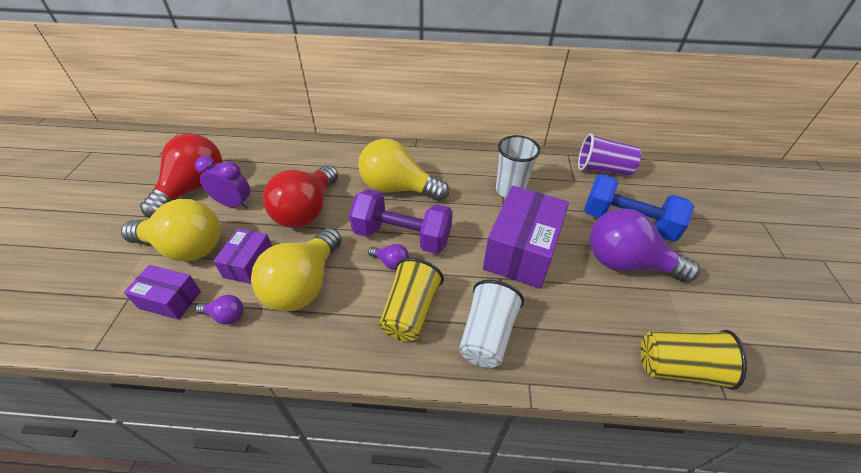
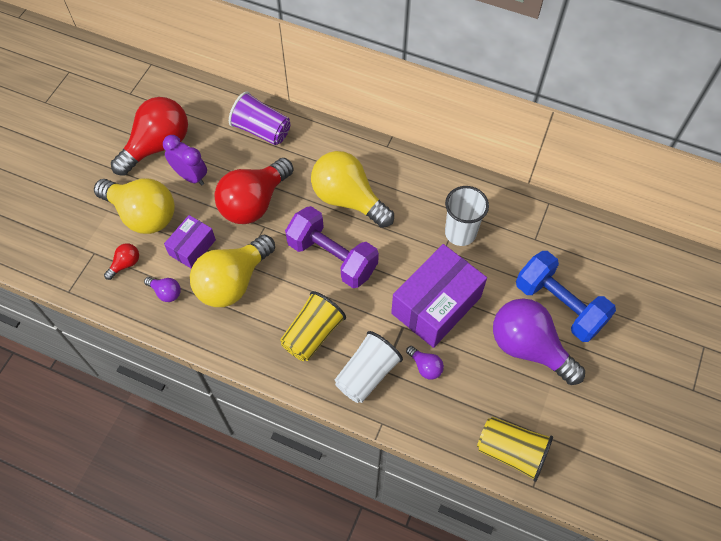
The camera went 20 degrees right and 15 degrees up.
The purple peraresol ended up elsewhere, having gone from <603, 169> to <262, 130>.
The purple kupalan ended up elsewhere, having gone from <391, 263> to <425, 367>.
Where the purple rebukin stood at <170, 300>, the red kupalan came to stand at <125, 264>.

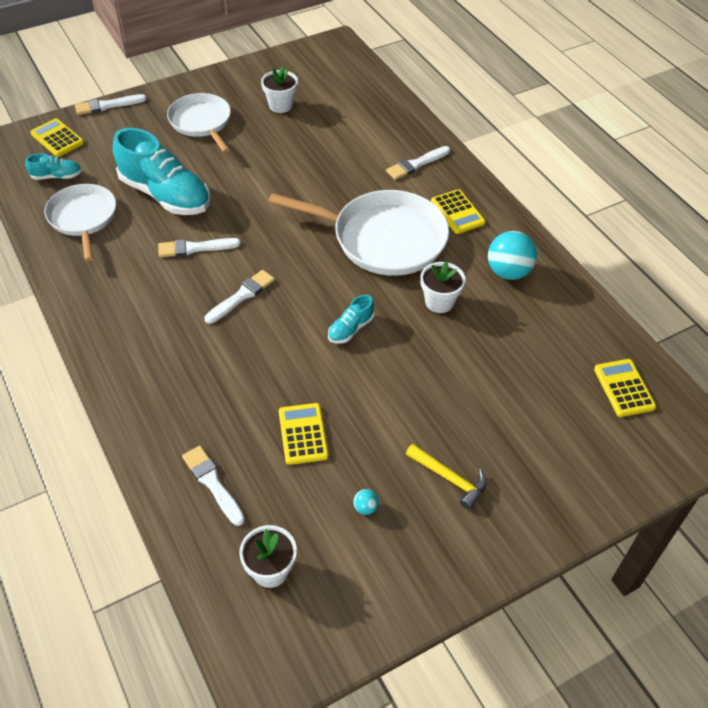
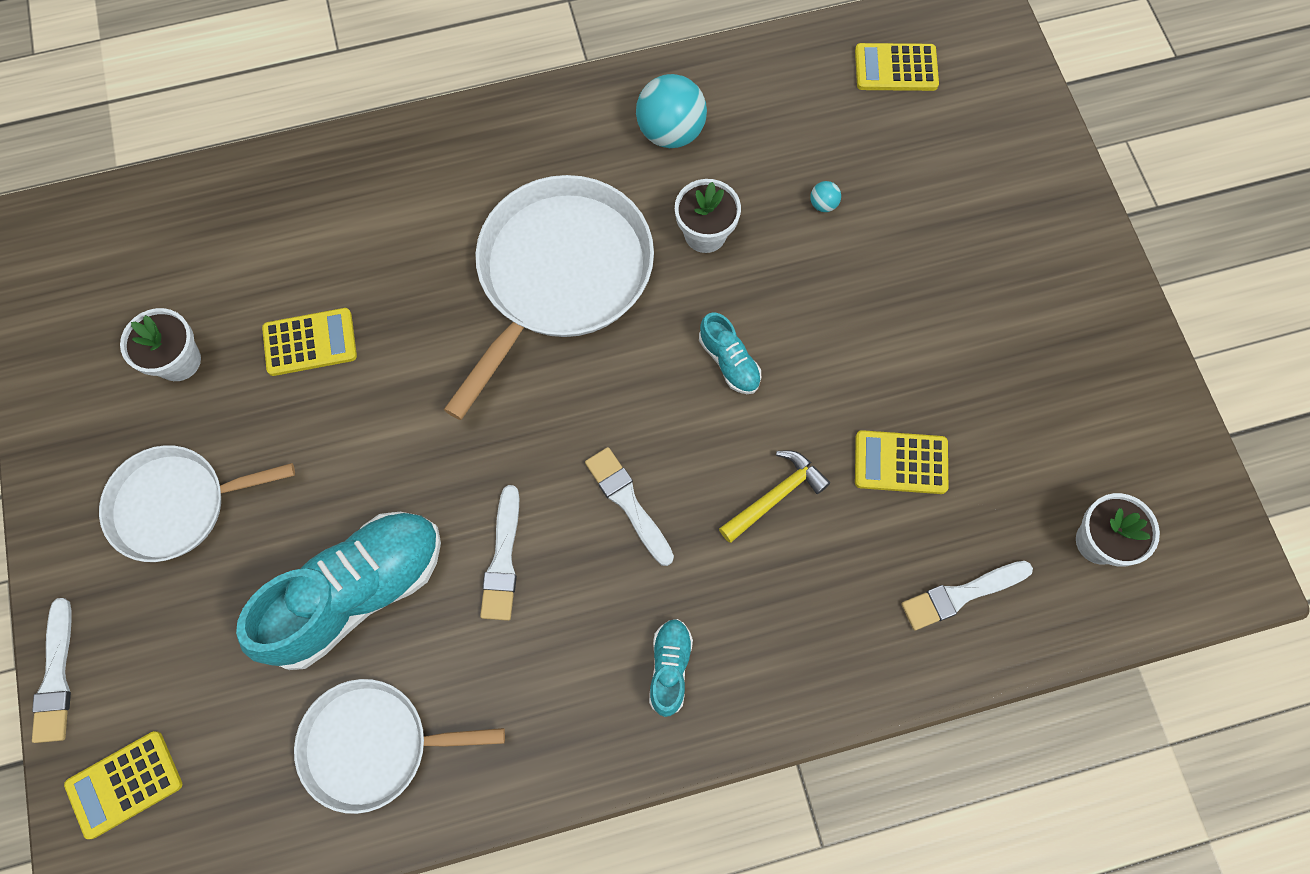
The camera went 75 degrees left and 20 degrees up.
The second view lost the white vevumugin at <416, 164>.
The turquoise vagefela ended up elsewhere, having gone from <57, 176> to <670, 668>.
The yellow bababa ended up elsewhere, having gone from <457, 212> to <310, 342>.
The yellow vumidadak ended up elsewhere, having gone from <449, 478> to <775, 496>.
The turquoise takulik ended up elsewhere, having gone from <365, 508> to <823, 204>.

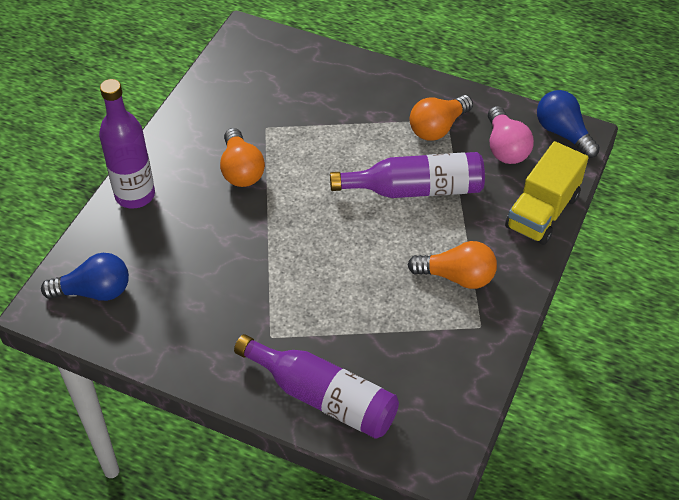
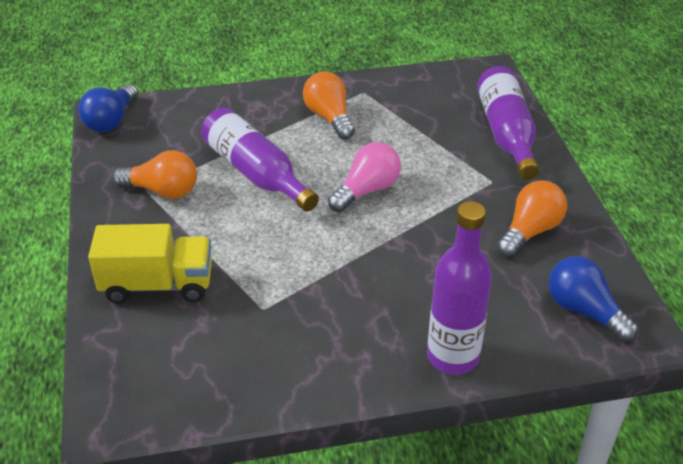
The camera went 125 degrees left and 10 degrees down.
The pink kupalan ended up elsewhere, having gone from <505, 148> to <367, 190>.
The orange kupalan ended up elsewhere, having gone from <241, 170> to <530, 231>.
The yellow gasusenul ended up elsewhere, having gone from <542, 212> to <158, 284>.

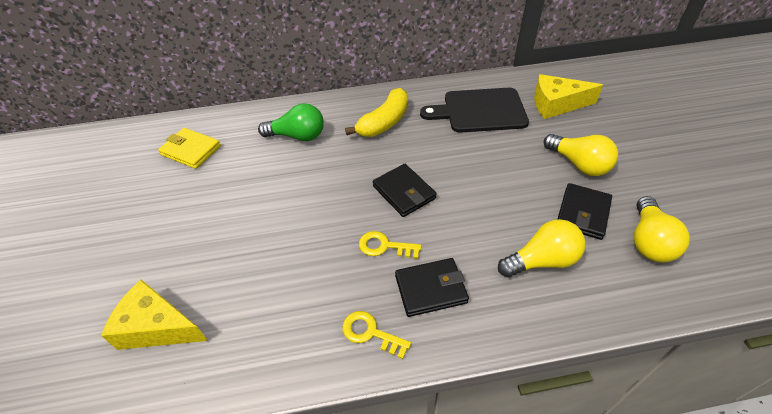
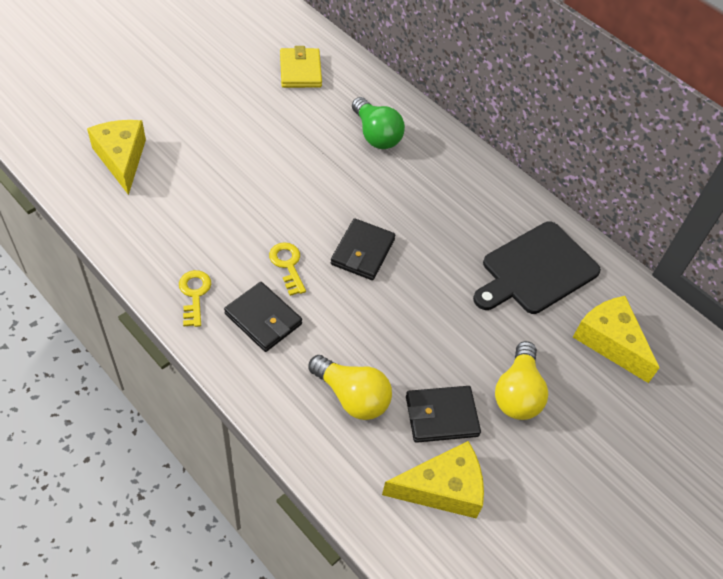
The camera went 50 degrees right and 5 degrees up.
The second view lost the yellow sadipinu at <384, 122>.
The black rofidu at <480, 111> ended up facing another way, 90 degrees counterclockwise from before.
Where the yellow kupalan stood at <649, 241>, the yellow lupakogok came to stand at <442, 488>.

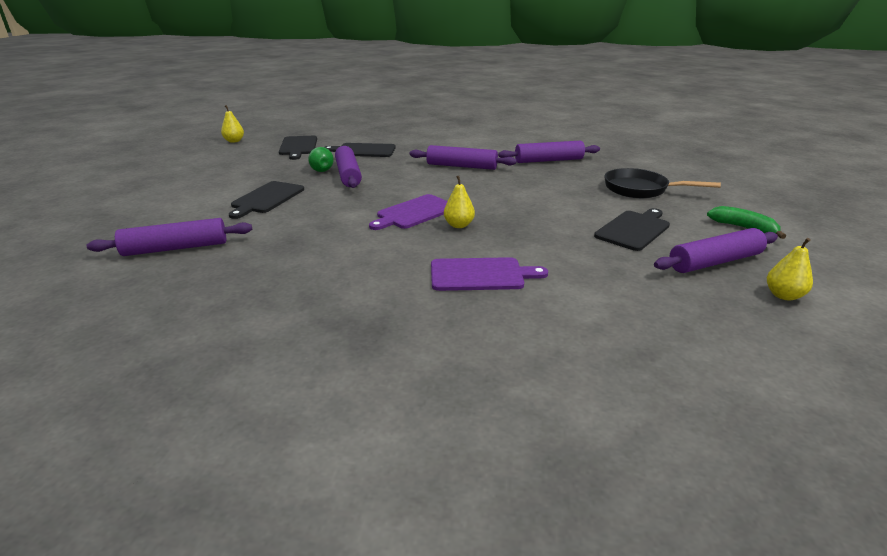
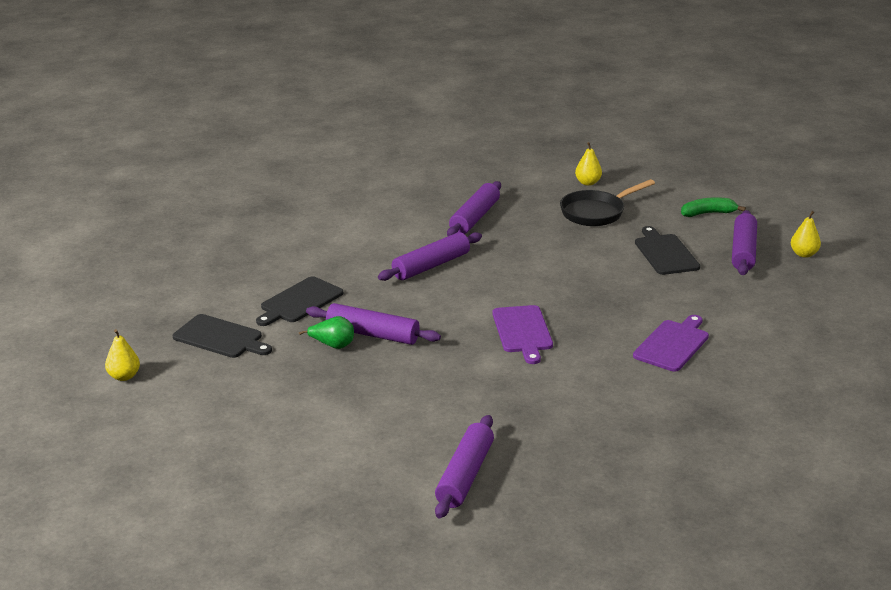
The camera went 55 degrees left and 0 degrees up.
The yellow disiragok ended up elsewhere, having gone from <459, 225> to <588, 183>.
The second view lost the black rofidu at <267, 198>.

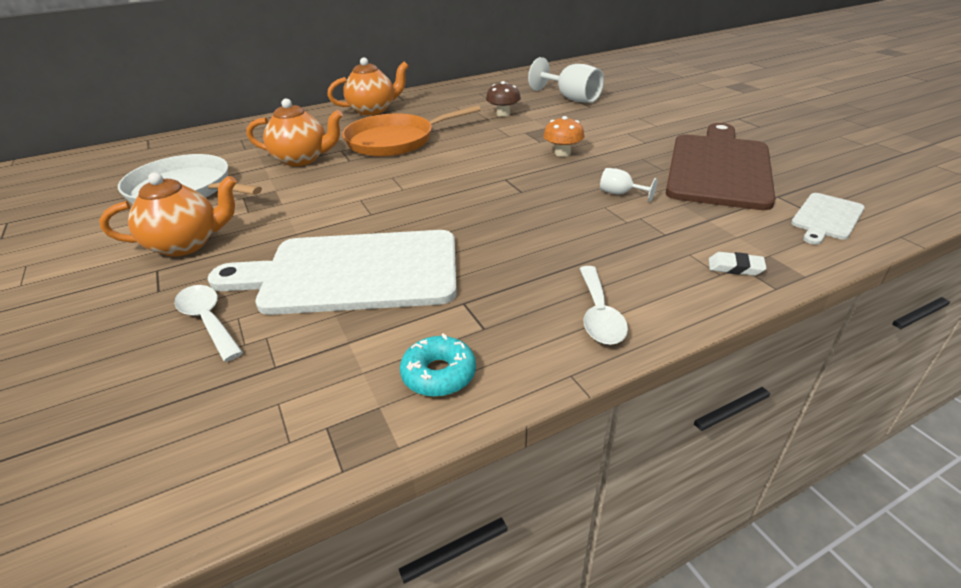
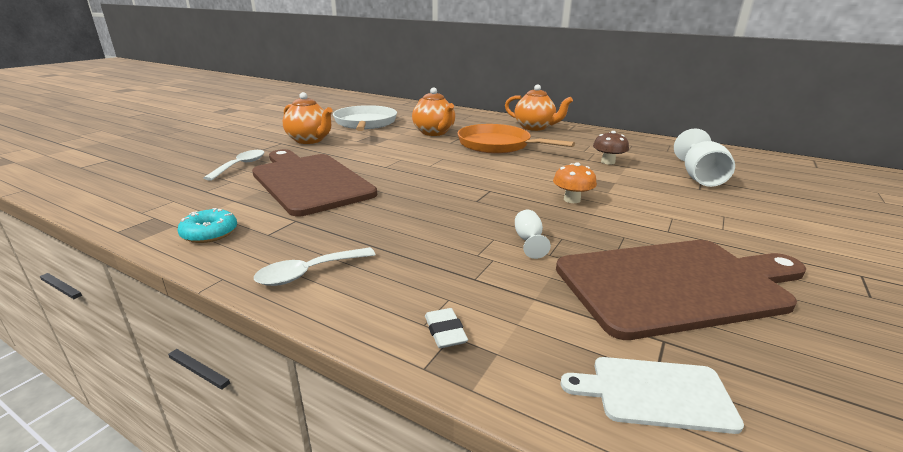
The camera went 55 degrees right and 10 degrees down.
What was the white rofidu at <353, 273> turned into the brown rofidu at <309, 181>.

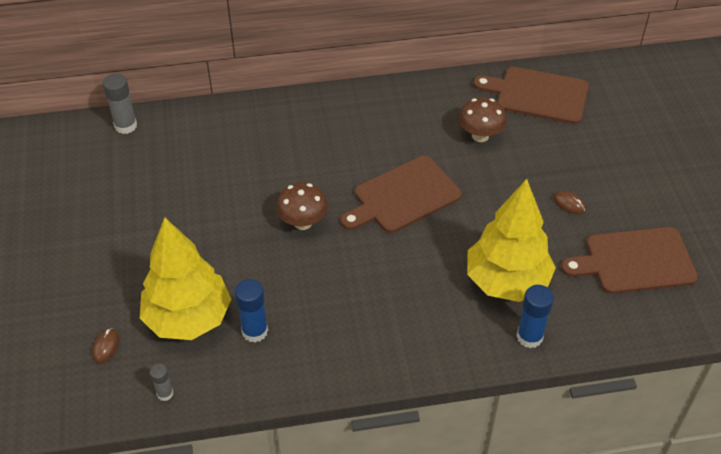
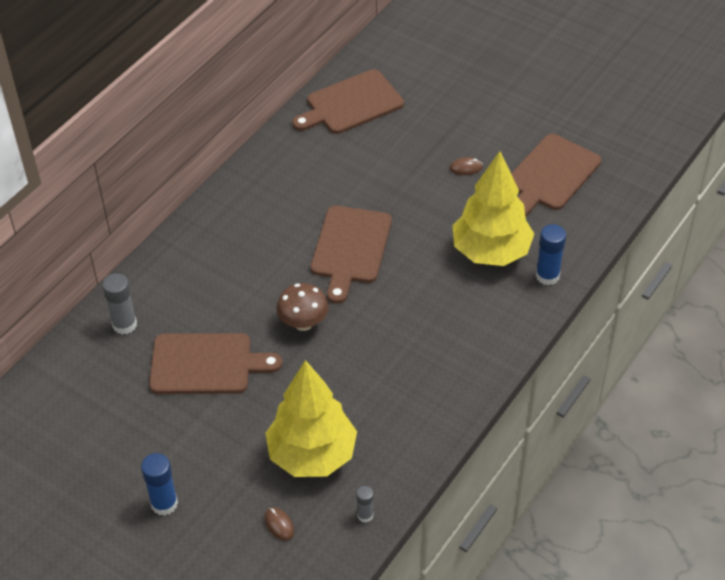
The camera went 45 degrees left and 0 degrees up.
The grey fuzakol ended up elsewhere, having gone from <125, 126> to <124, 324>.
The second view lost the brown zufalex at <480, 135>.
The blue fuzakol ended up elsewhere, having gone from <255, 331> to <164, 503>.
The second view gained the brown rofidu at <206, 364>.

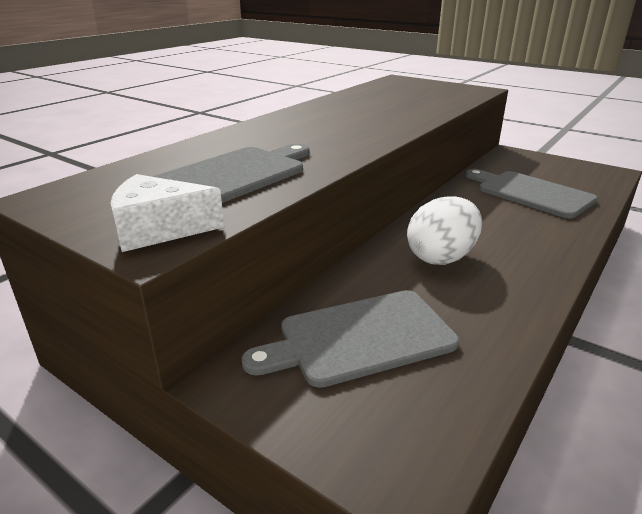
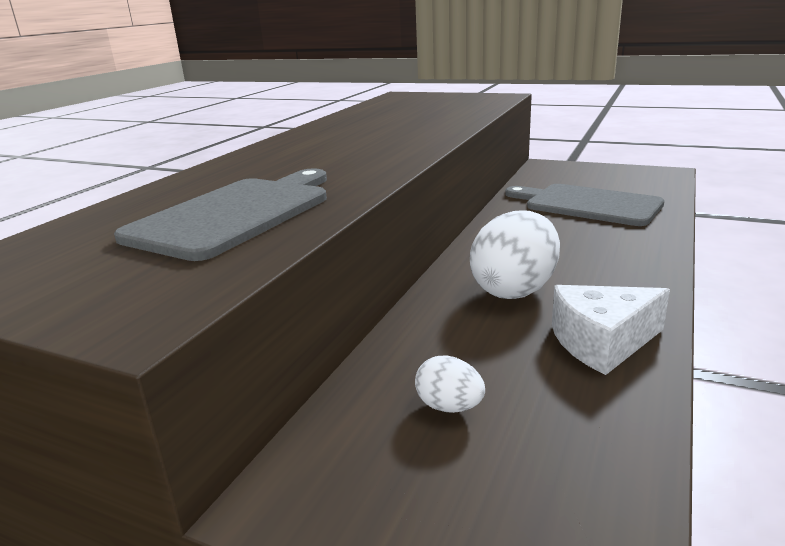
The camera went 10 degrees left and 5 degrees down.
The white lupakogok ended up elsewhere, having gone from <159, 229> to <601, 342>.
Where the grey rofidu stood at <360, 338>, the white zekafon came to stand at <449, 407>.

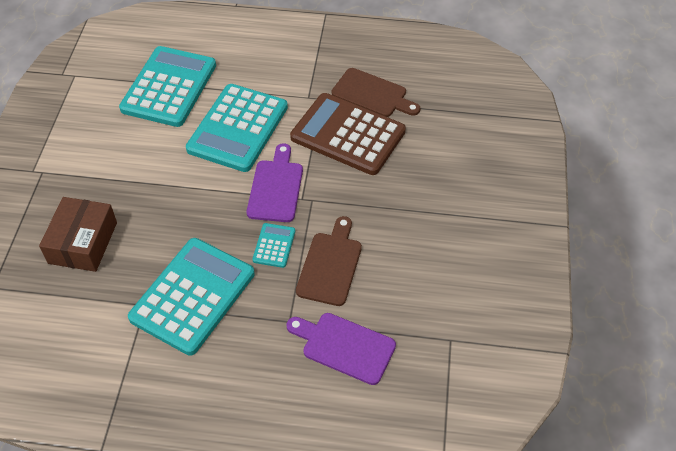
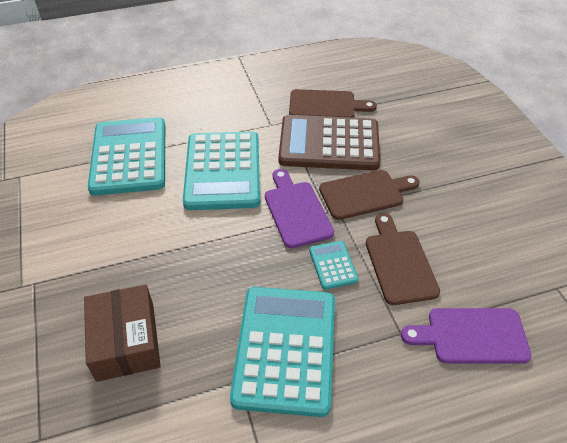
The camera went 25 degrees left and 5 degrees down.
The second view gained the brown rofidu at <365, 194>.

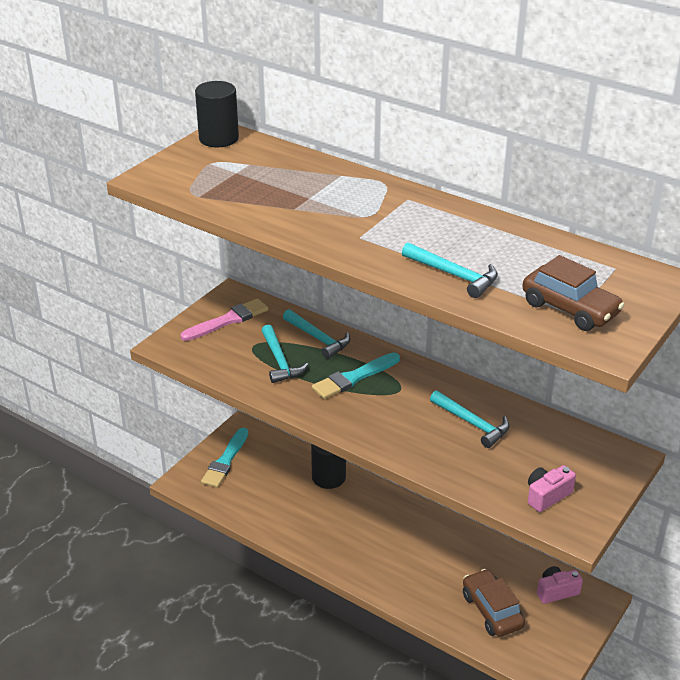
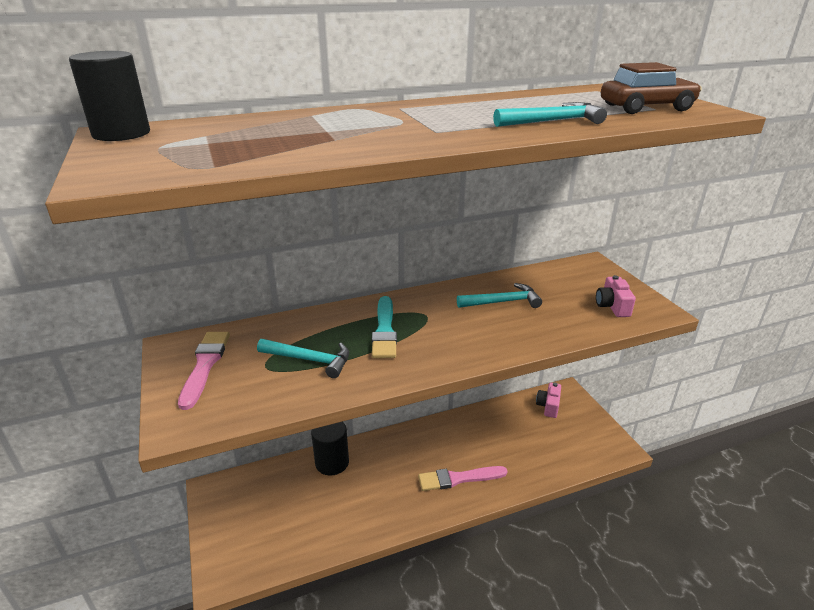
The camera went 55 degrees left and 5 degrees down.
The second view lost the turquoise vumidadak at <318, 338>.
The second view lost the turquoise vevumugin at <225, 461>.
The second view lost the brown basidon at <492, 610>.
The second view gained the pink vevumugin at <458, 478>.

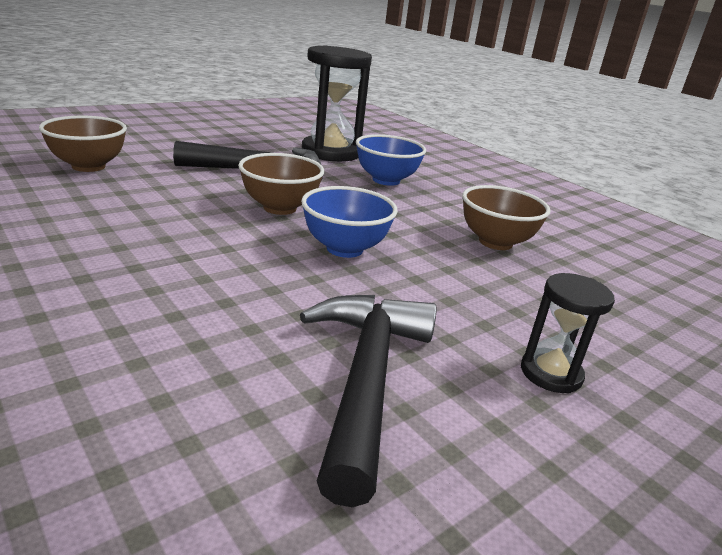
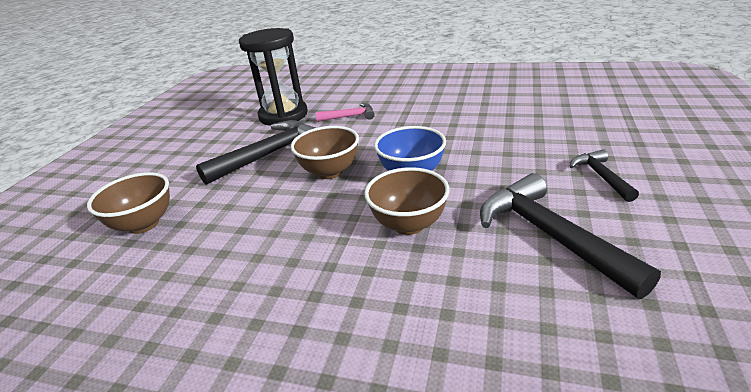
The camera went 30 degrees left and 5 degrees up.
Where the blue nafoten stood at <386, 180>, the pink vumidadak came to stand at <350, 116>.
The brown nafoten ended up elsewhere, having gone from <495, 242> to <409, 224>.
Where the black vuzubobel stood at <551, 373>, the black vumidadak came to stand at <601, 176>.

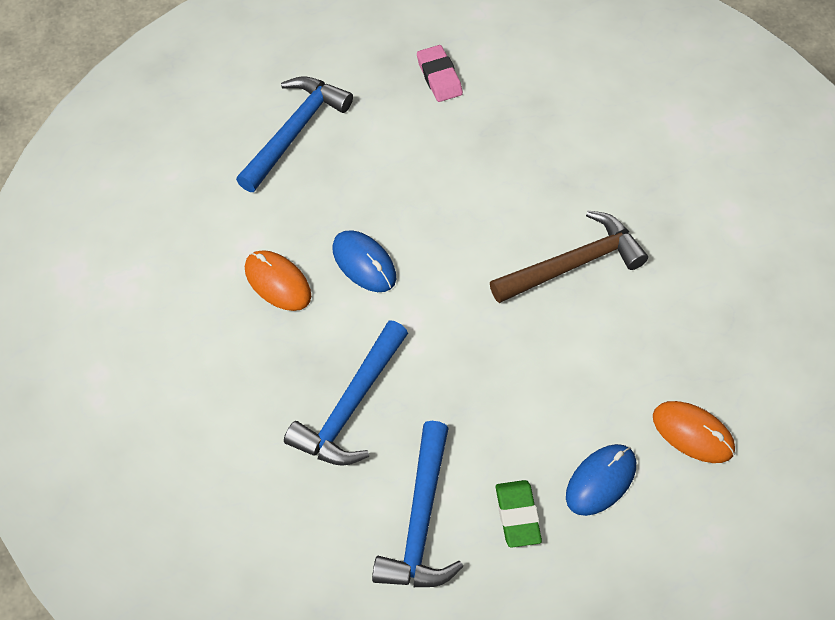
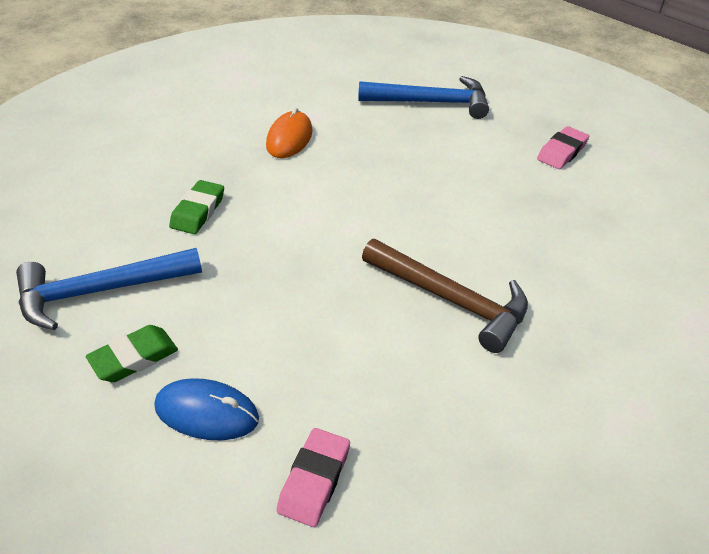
The camera went 60 degrees right and 15 degrees down.
The second view lost the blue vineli at <364, 263>.
Where the blue vumidadak stood at <351, 406>, the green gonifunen came to stand at <198, 211>.
Where the orange vineli stood at <693, 433>, the pink gonifunen came to stand at <314, 480>.

